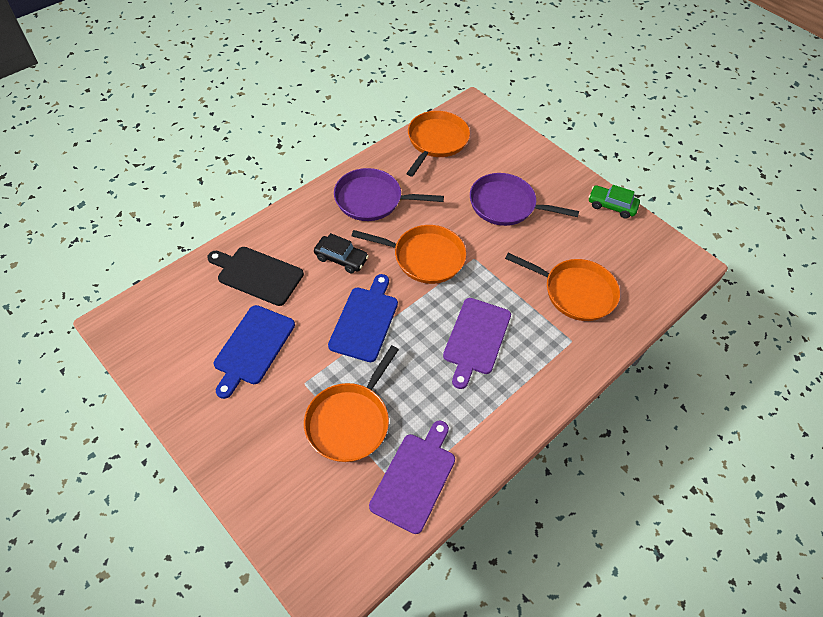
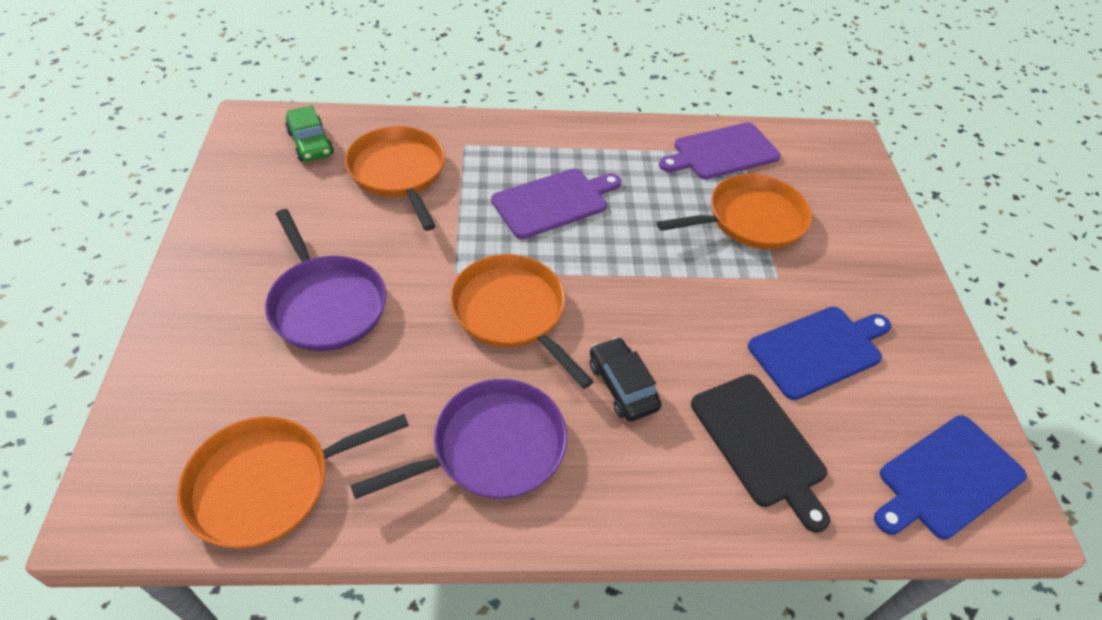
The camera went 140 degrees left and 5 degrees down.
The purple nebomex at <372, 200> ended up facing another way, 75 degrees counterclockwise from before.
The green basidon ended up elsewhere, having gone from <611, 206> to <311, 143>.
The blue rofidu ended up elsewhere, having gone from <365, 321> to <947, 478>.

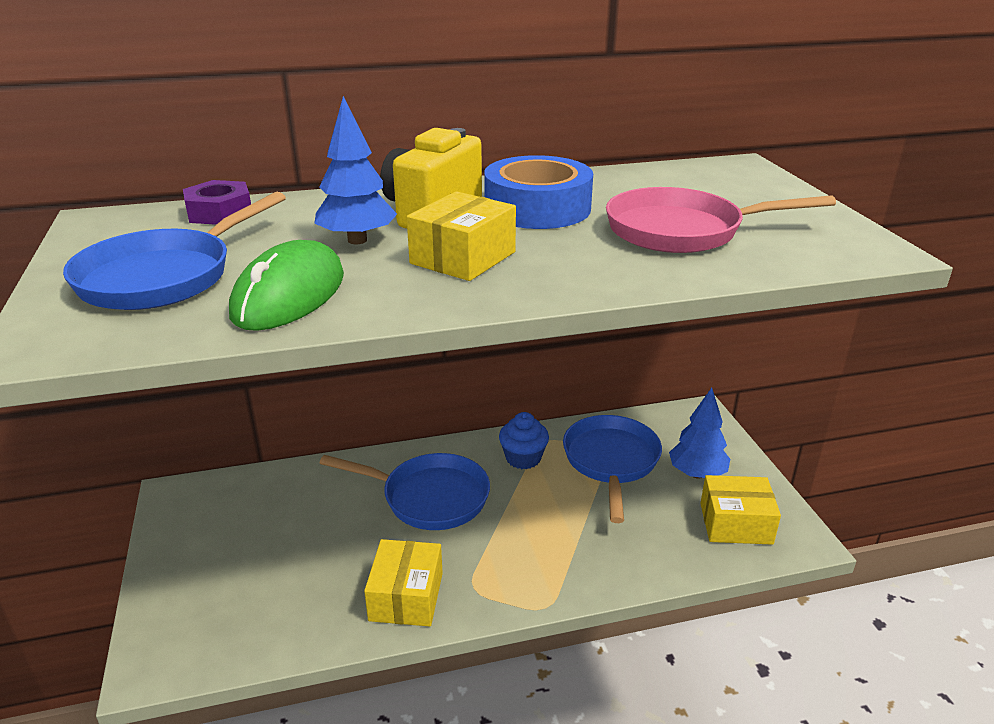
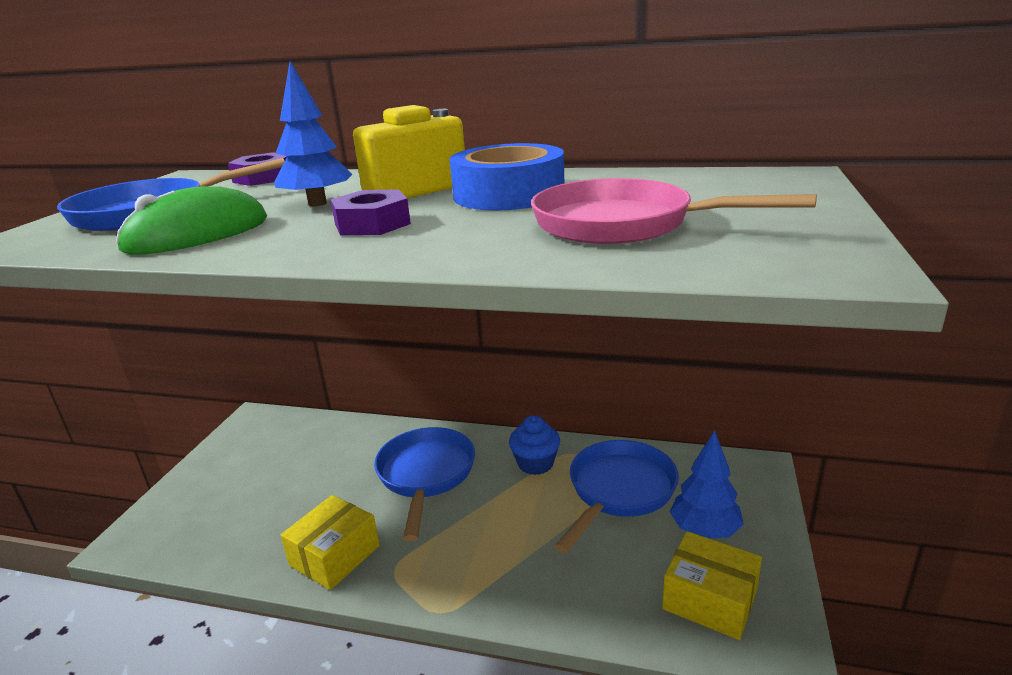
The camera went 30 degrees right and 5 degrees down.
Where the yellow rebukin stood at <463, 258>, the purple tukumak came to stand at <372, 224>.
The blue nebomex at <429, 497> ended up facing another way, 135 degrees counterclockwise from before.

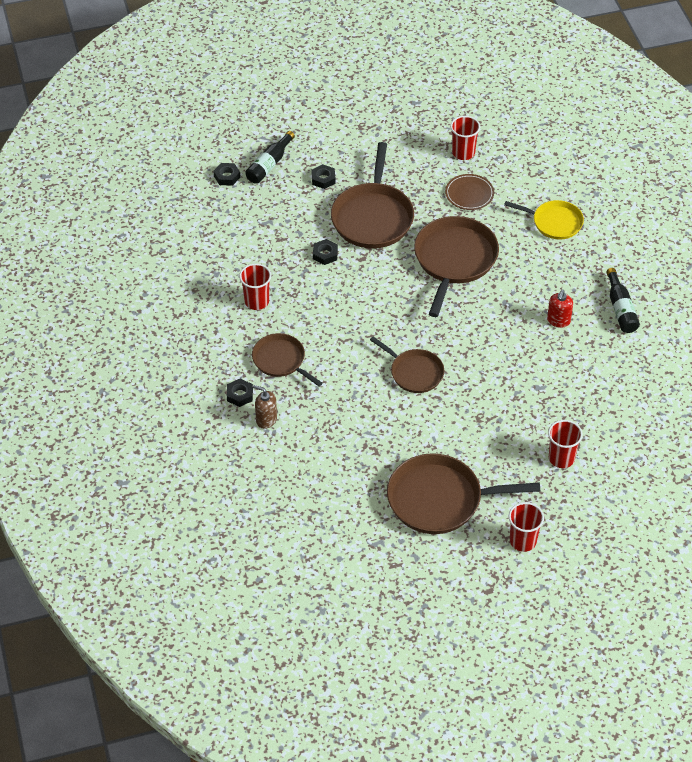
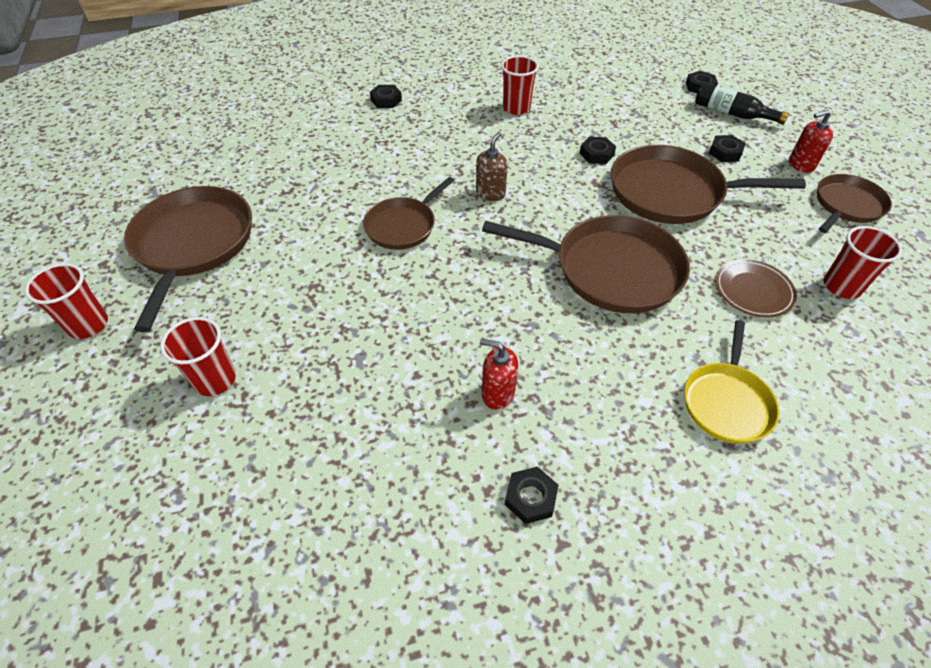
The camera went 90 degrees right and 0 degrees up.
Where the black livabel stood at <620, 309>, the black tukumak came to stand at <530, 498>.
The brown nebomex ended up elsewhere, having gone from <281, 360> to <846, 205>.
The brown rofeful ended up elsewhere, having gone from <266, 419> to <490, 193>.
The second view gained the red rofeful at <800, 165>.

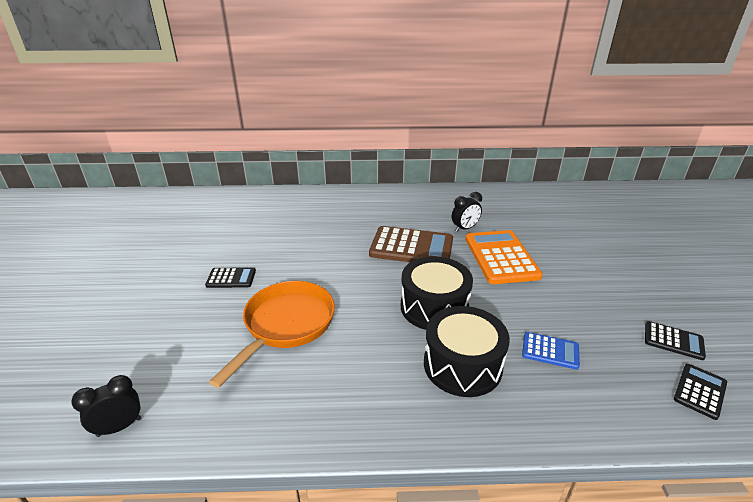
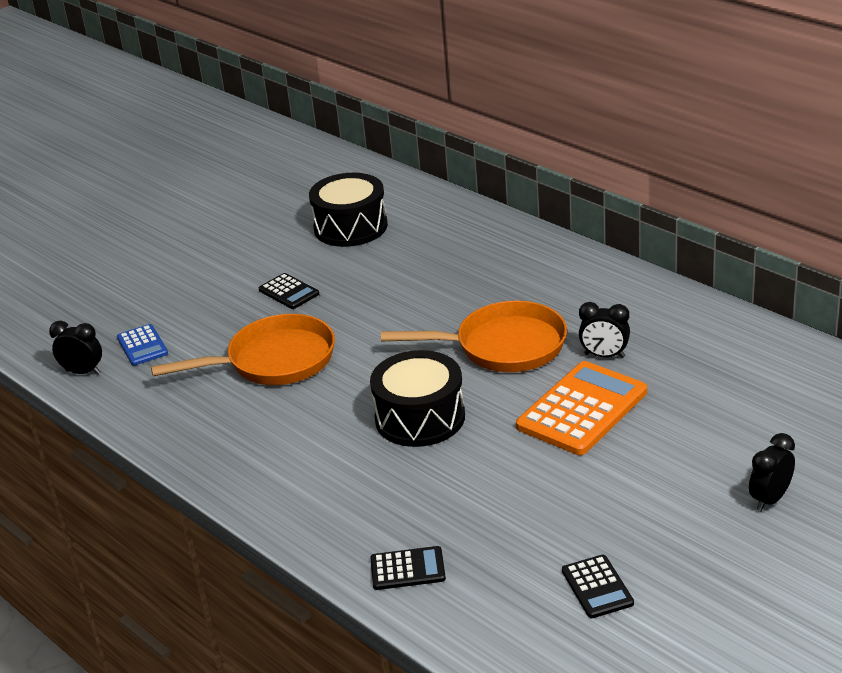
The camera went 50 degrees right and 0 degrees up.
Where the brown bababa stood at <411, 247>, the orange nebomex came to stand at <503, 346>.
The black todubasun ended up elsewhere, having gone from <462, 365> to <350, 227>.
The blue bababa ended up elsewhere, having gone from <550, 351> to <142, 346>.
The black bababa ended up elsewhere, having gone from <700, 391> to <407, 569>.
The second view gained the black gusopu at <770, 499>.

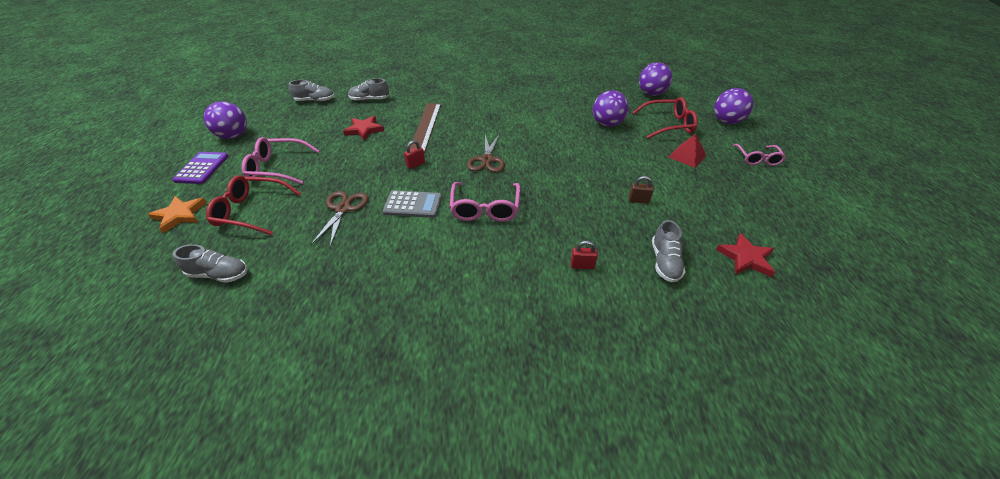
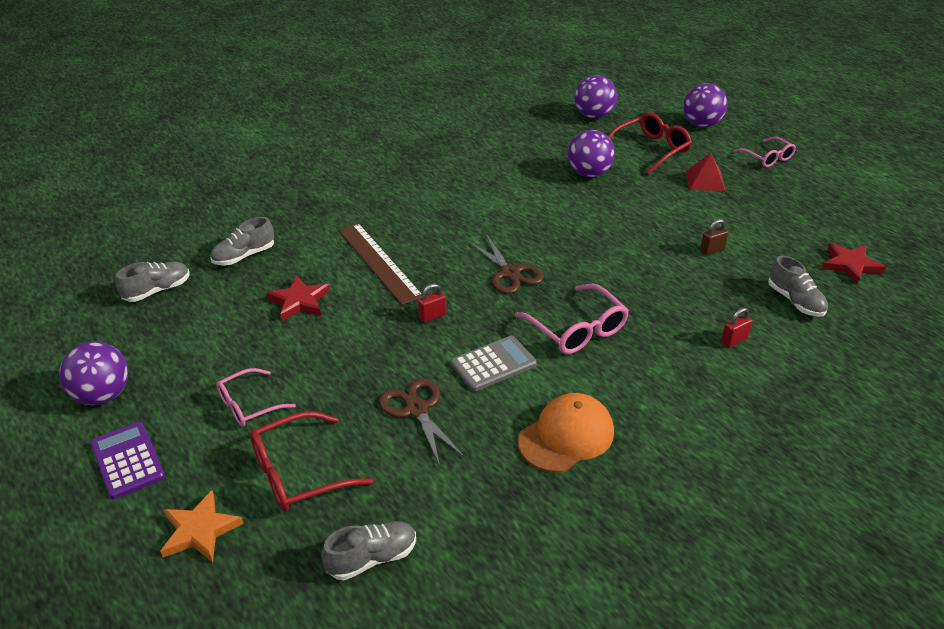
The camera went 35 degrees left and 5 degrees down.
The size of the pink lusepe at <277, 168> changed by a factor of 0.67.
The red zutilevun at <416, 164> ended up facing another way, 45 degrees clockwise from before.
The second view gained the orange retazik at <566, 436>.

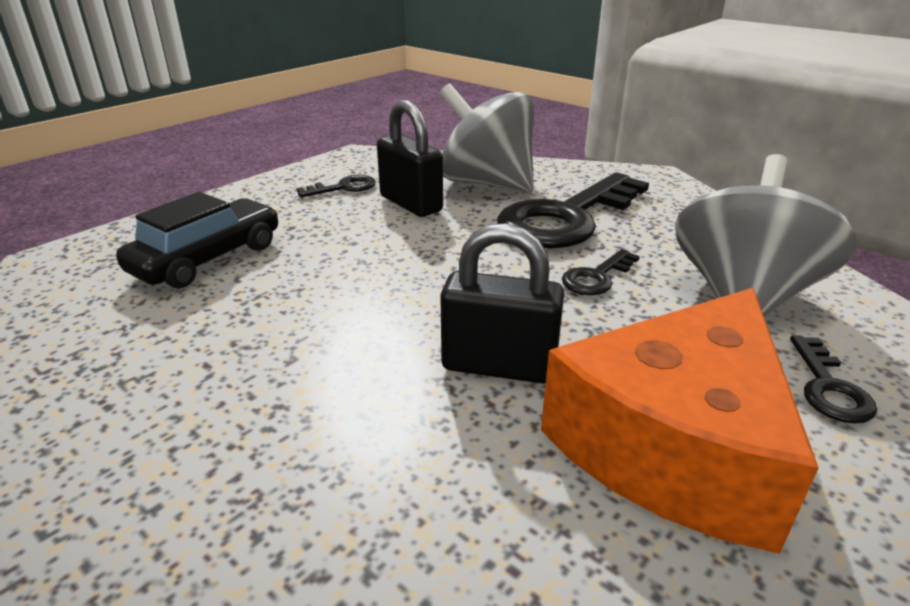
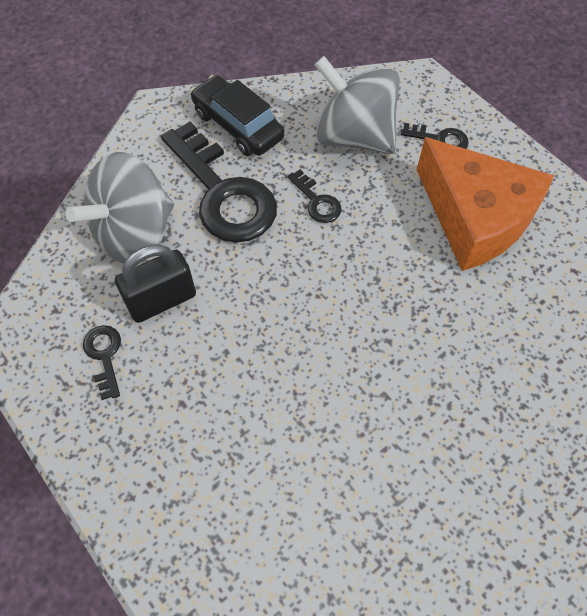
The camera went 80 degrees left and 30 degrees up.
The black basidon ended up elsewhere, having gone from <208, 258> to <238, 125>.
The second view lost the black zutilevun at <499, 366>.

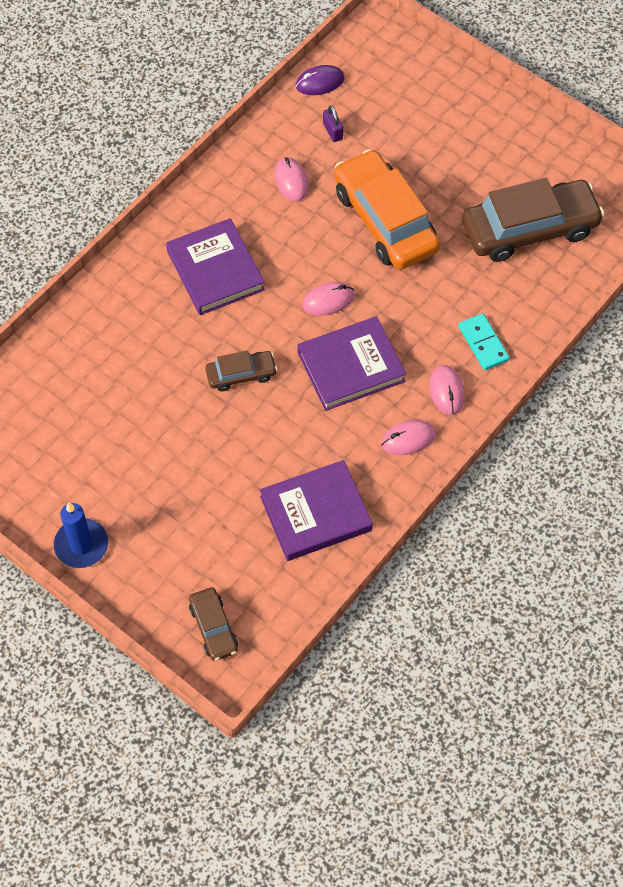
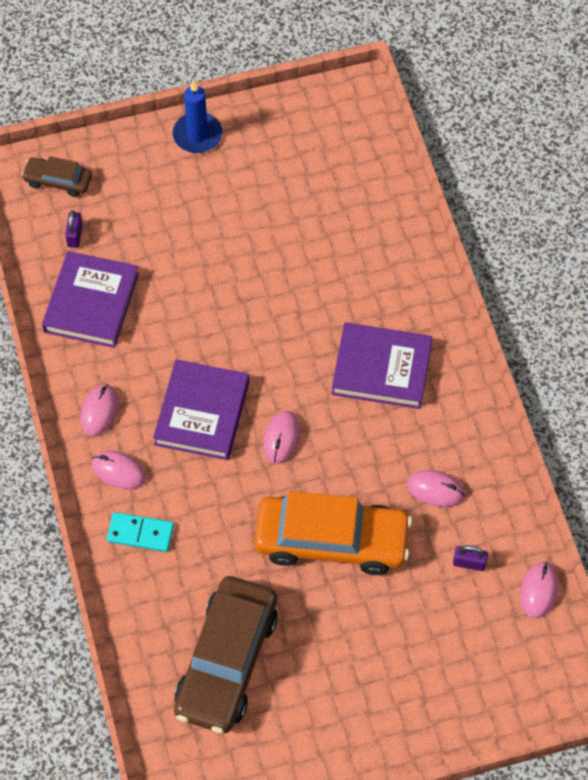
The camera went 125 degrees right and 0 degrees up.
What was the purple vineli at <320, 82> turned into the pink vineli at <539, 590>.
The second view lost the brown basidon at <241, 374>.
The second view gained the purple zutilevun at <75, 235>.

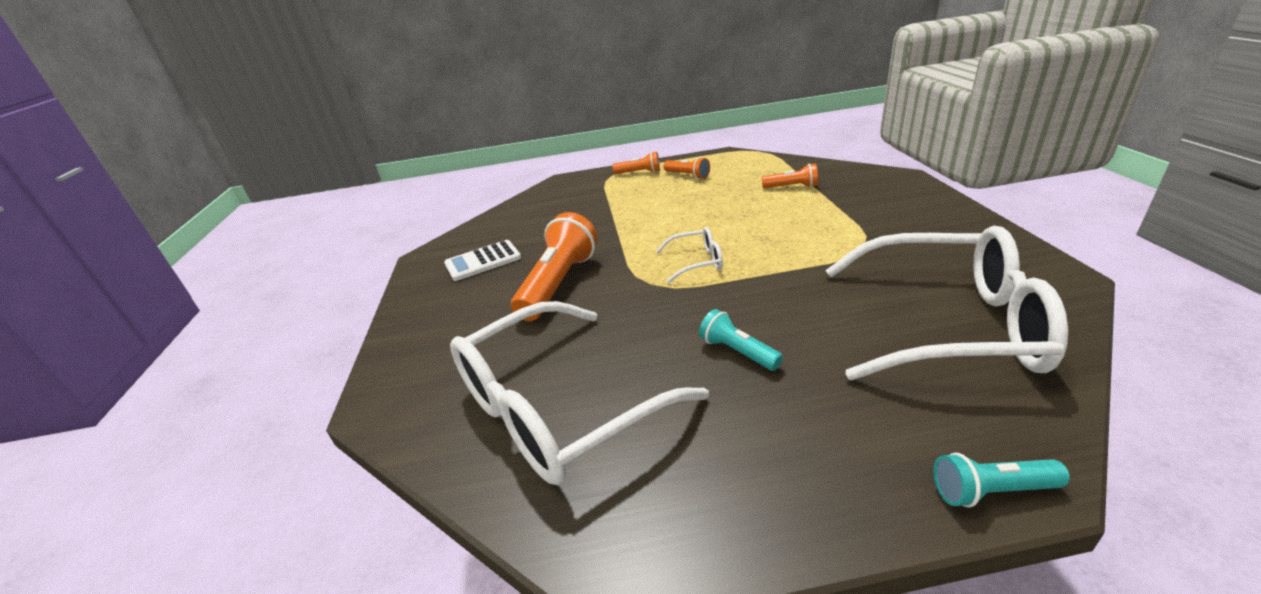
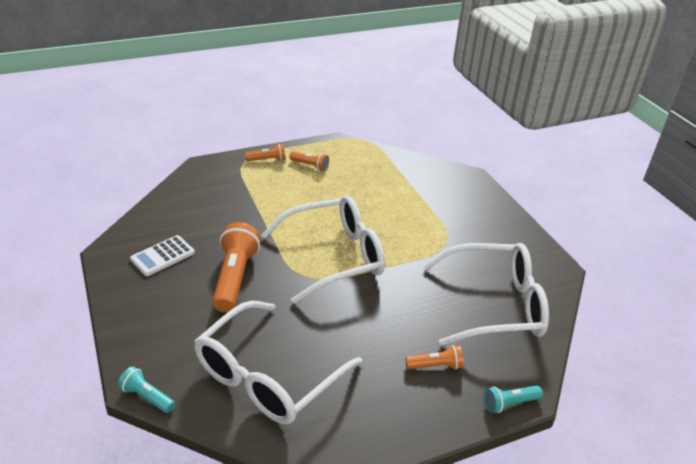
The camera went 20 degrees left and 5 degrees up.
The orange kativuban ended up elsewhere, having gone from <791, 187> to <435, 365>.
The size of the white lusepe at <697, 262> changed by a factor of 2.32.
The turquoise kativuban ended up elsewhere, having gone from <737, 352> to <147, 397>.

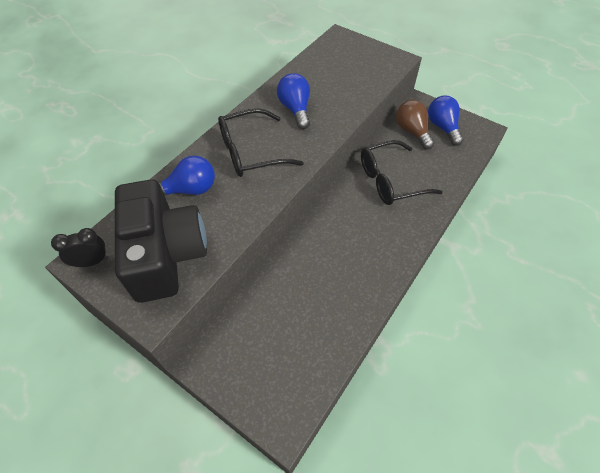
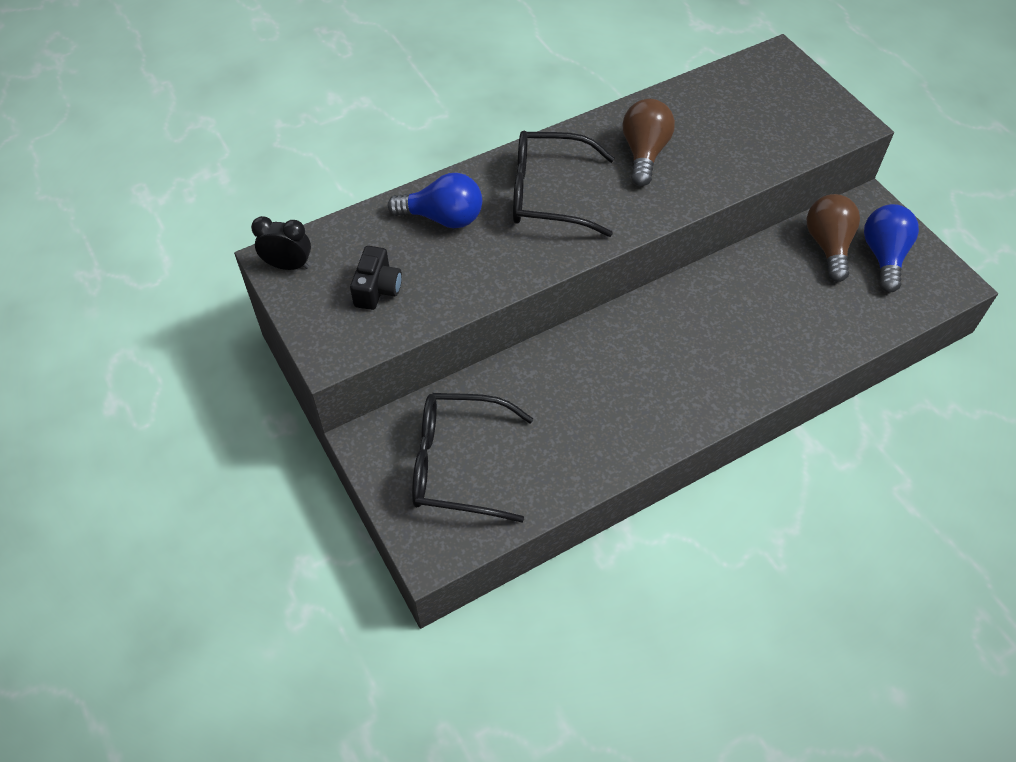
The camera went 25 degrees right and 0 degrees up.
What was the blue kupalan at <295, 109> turned into the brown kupalan at <644, 153>.
The black lusepe ended up elsewhere, having gone from <391, 180> to <459, 464>.
The size of the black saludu at <166, 254> changed by a factor of 0.41.

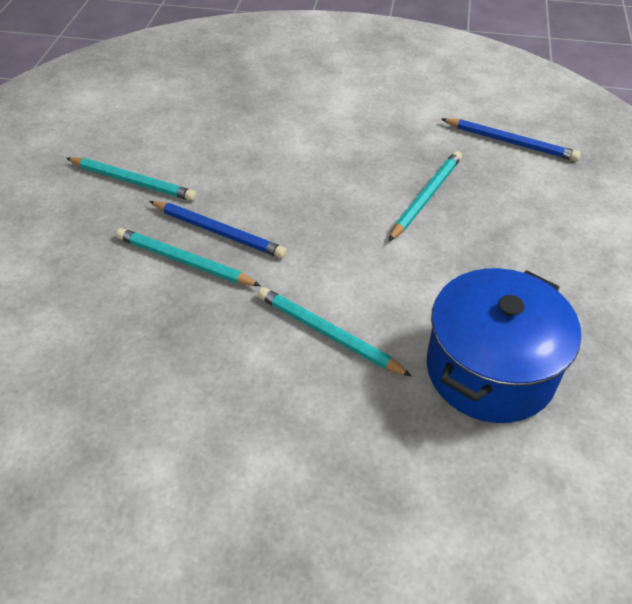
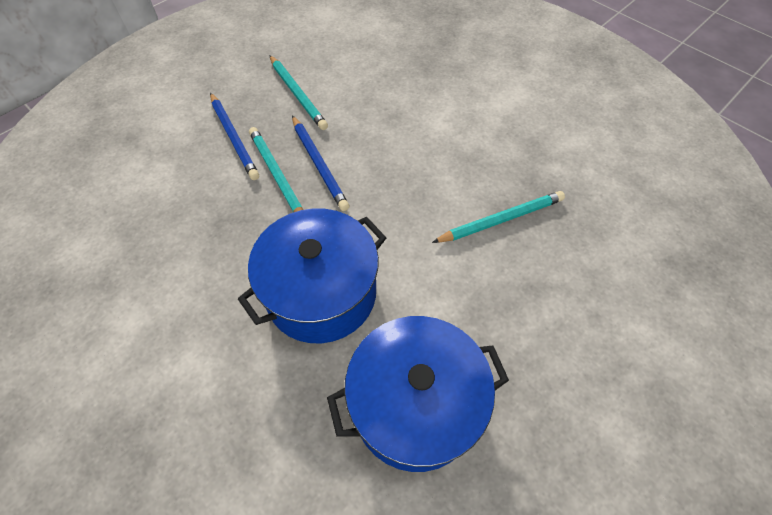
The camera went 35 degrees right and 10 degrees up.
The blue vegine ended up elsewhere, having gone from <510, 142> to <233, 138>.
Where the turquoise vegine stood at <328, 334>, the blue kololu came to stand at <321, 293>.

